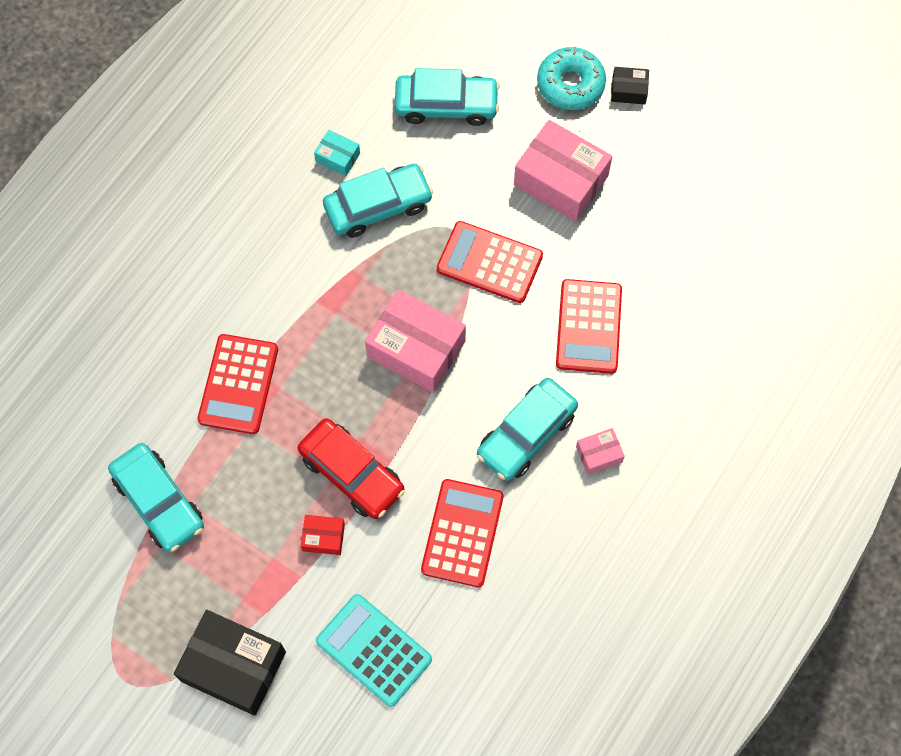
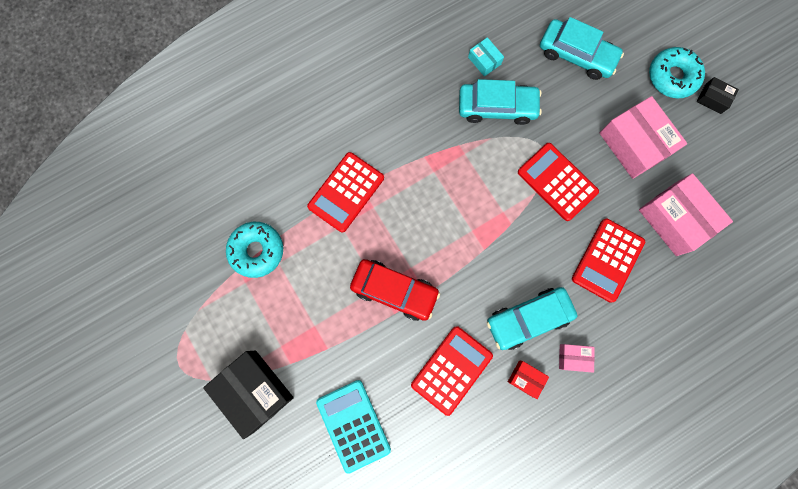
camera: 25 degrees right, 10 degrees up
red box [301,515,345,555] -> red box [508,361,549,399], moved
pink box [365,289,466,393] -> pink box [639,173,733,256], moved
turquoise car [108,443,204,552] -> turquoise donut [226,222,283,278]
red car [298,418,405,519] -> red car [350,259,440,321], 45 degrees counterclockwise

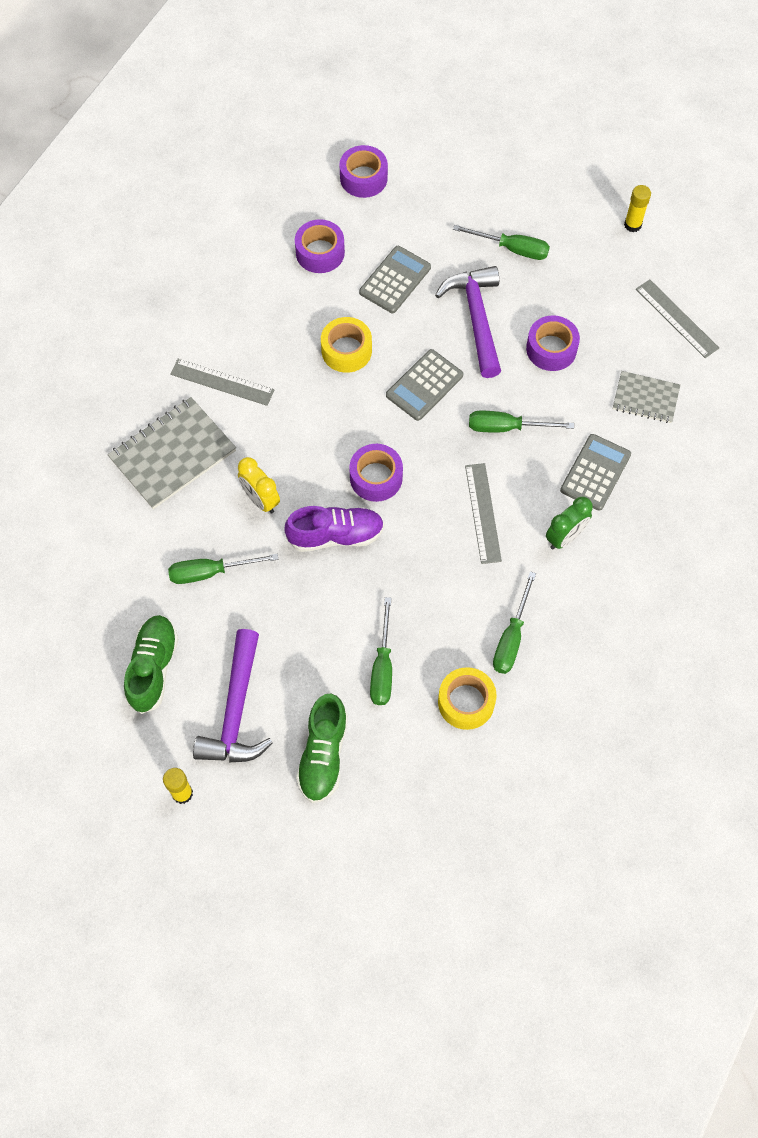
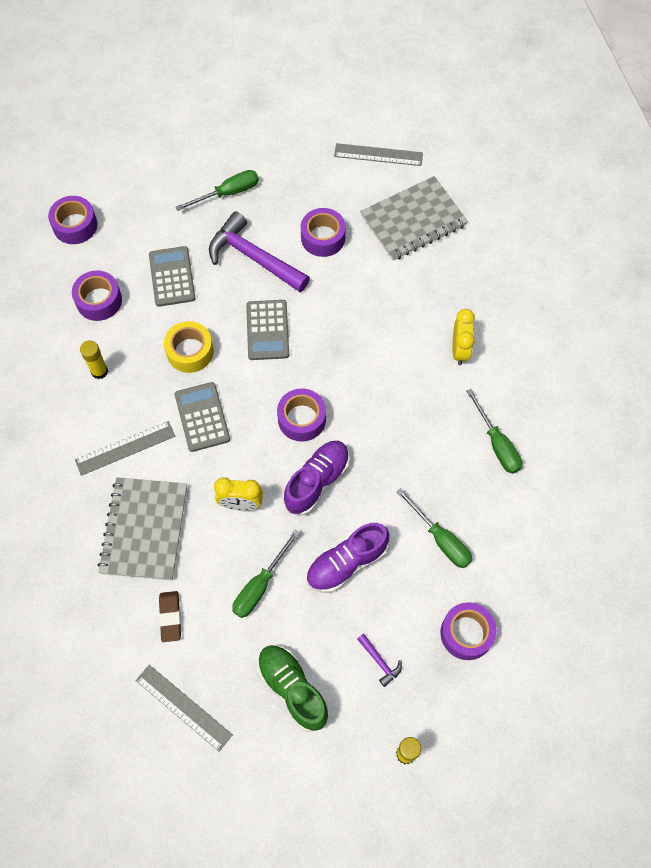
camera: 45 degrees left, 0 degrees up
yellow tape [438,667,497,730] -> none
green screwdriver [469,411,574,433] -> none
none -> brown eraser [159,591,181,642]
none -> purple shoe [306,523,389,593]
grey ruler [465,463,502,564] -> grey ruler [136,665,233,752], moved
grey calculator [560,434,631,511] -> grey calculator [175,382,230,452], moved
yellow glue stick [624,185,651,232] -> yellow glue stick [80,340,108,379], moved
green shoe [296,694,348,803] -> purple tape [440,602,497,660]
green clock [546,496,593,550] -> yellow clock [453,309,475,365]
purple hammer [193,629,273,763] -> purple hammer [357,634,402,687], x0.42
grey notebook [613,371,680,423] -> grey notebook [360,176,468,261], x1.69

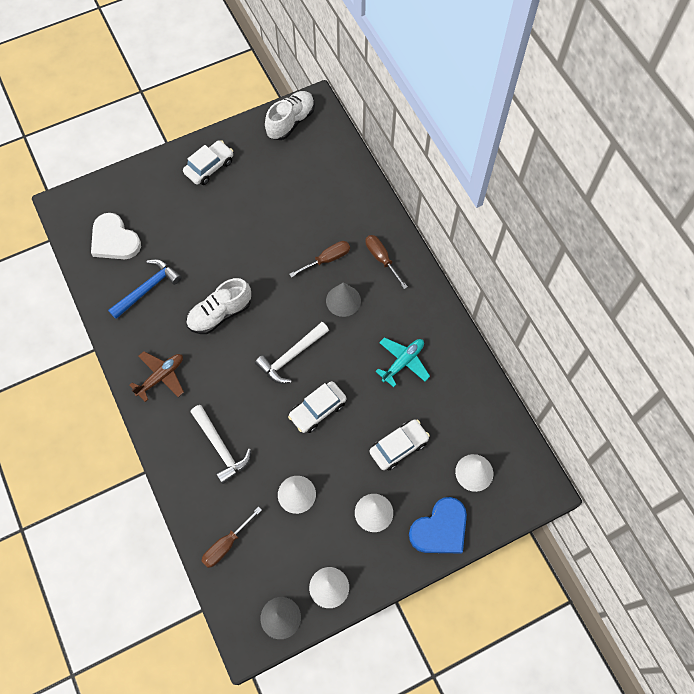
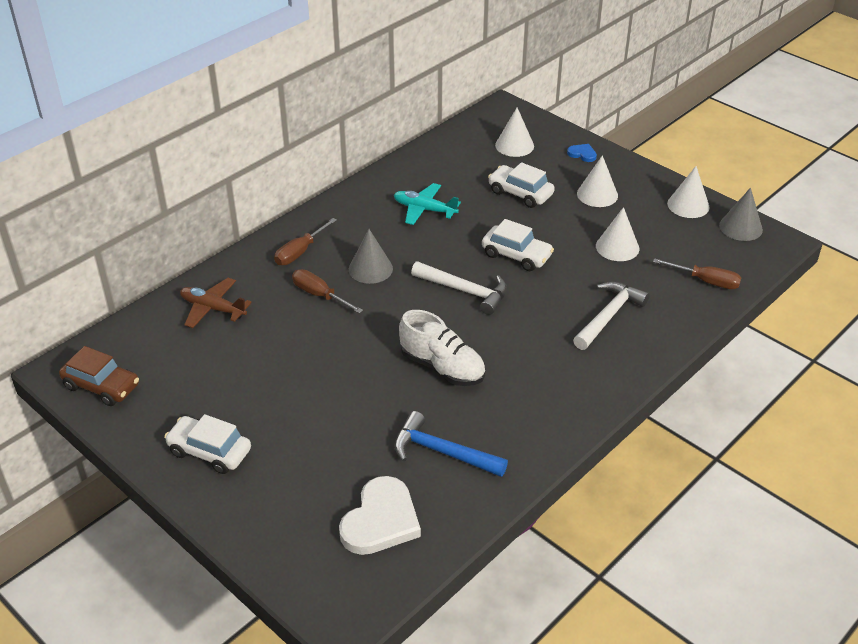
camera: 110 degrees left, 25 degrees down
brown plane [129,351,184,402] -> brown plane [180,278,252,328], moved
white shoe [265,91,315,140] -> brown car [59,346,139,406]
blue heart [409,497,467,554] -> blue heart [567,144,597,162], x0.47

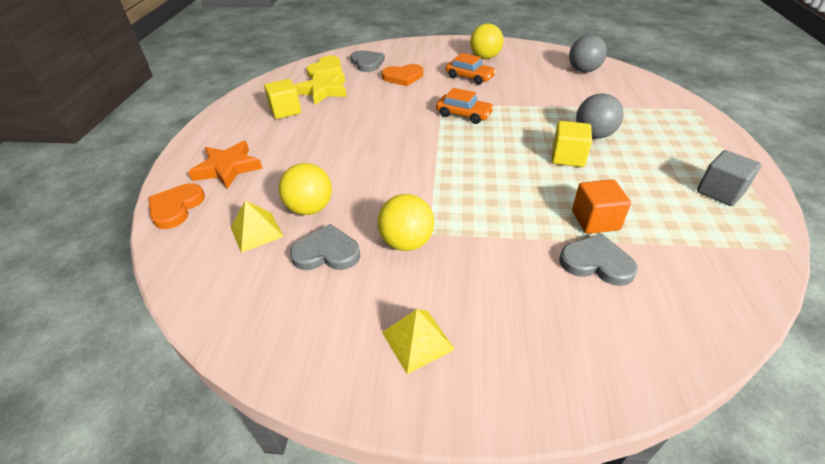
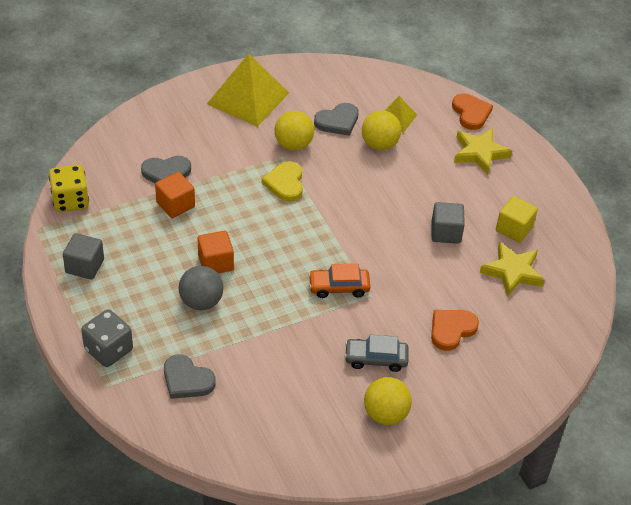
camera: 145 degrees right, 5 degrees up
grey ball [569,35,607,73] -> none
none -> yellow dice [49,165,89,212]
none -> grey dice [81,309,133,367]
none -> grey cube [431,202,465,244]
yellow heart [307,55,342,78] -> yellow heart [262,161,303,202], moved
grey heart [350,50,385,72] -> grey heart [164,355,216,399], moved
orange star [188,141,263,189] -> yellow star [454,128,512,175]
orange car [446,53,496,85] -> grey car [344,335,409,372]
yellow cube [552,121,592,167] -> orange cube [198,231,234,273]
yellow pyramid [382,309,455,374] -> yellow pyramid [207,53,289,127], x1.95

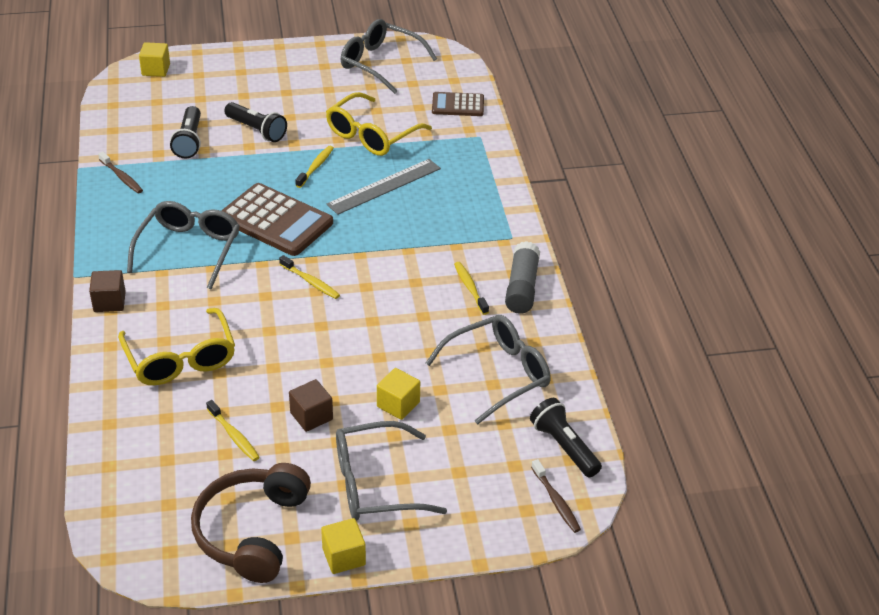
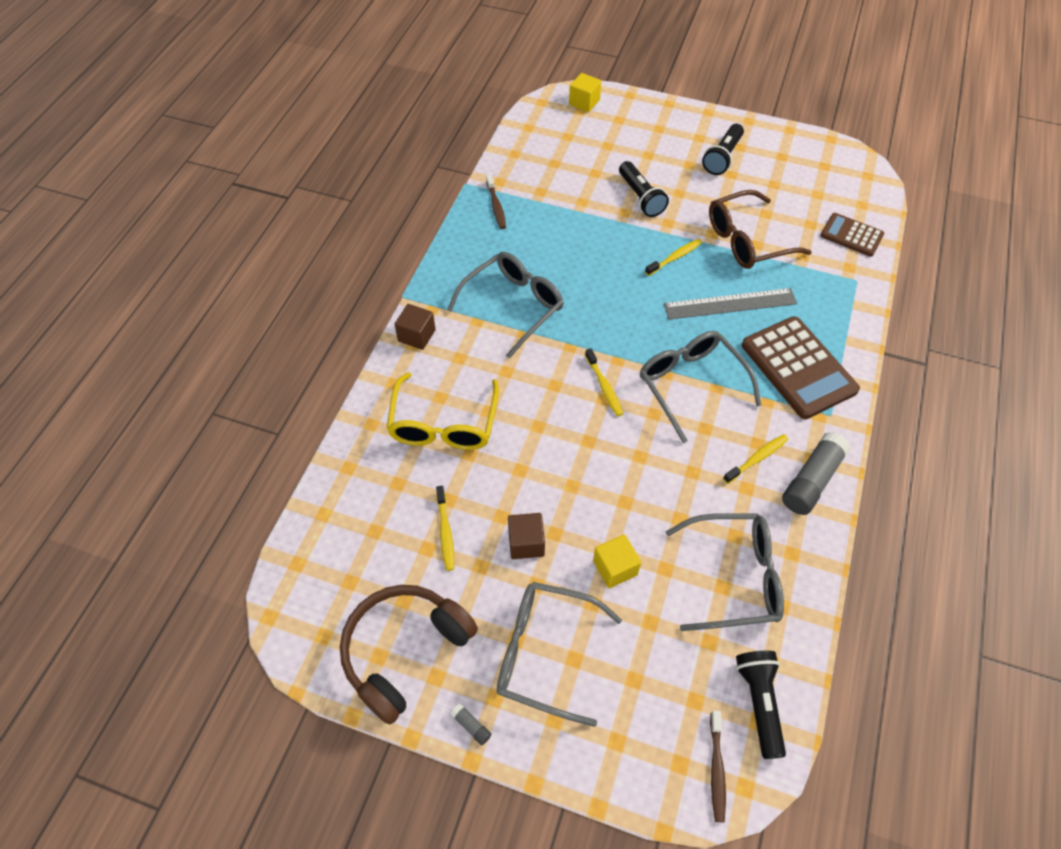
camera: 30 degrees right, 15 degrees up
black flashlight [170,106,201,159] -> black flashlight [702,124,744,175], moved
brown calculator [221,183,333,256] -> brown calculator [742,316,860,419], moved
grey glasses [341,19,437,94] -> grey glasses [640,331,762,443], moved
yellow cube [321,518,366,574] -> grey glue stick [451,704,492,745]
yellow glasses [326,92,432,156] -> brown glasses [709,190,812,269]
yellow toothbrush [454,262,489,315] -> yellow toothbrush [723,434,789,484], 45 degrees clockwise

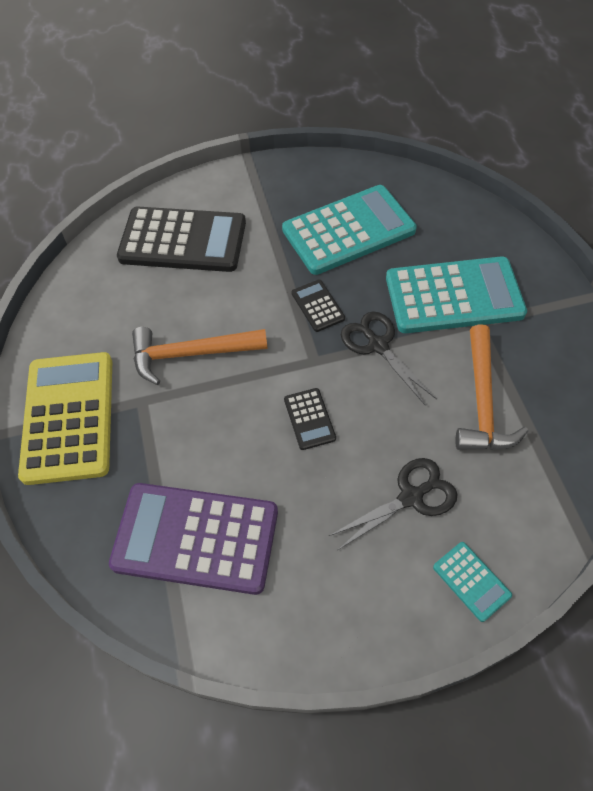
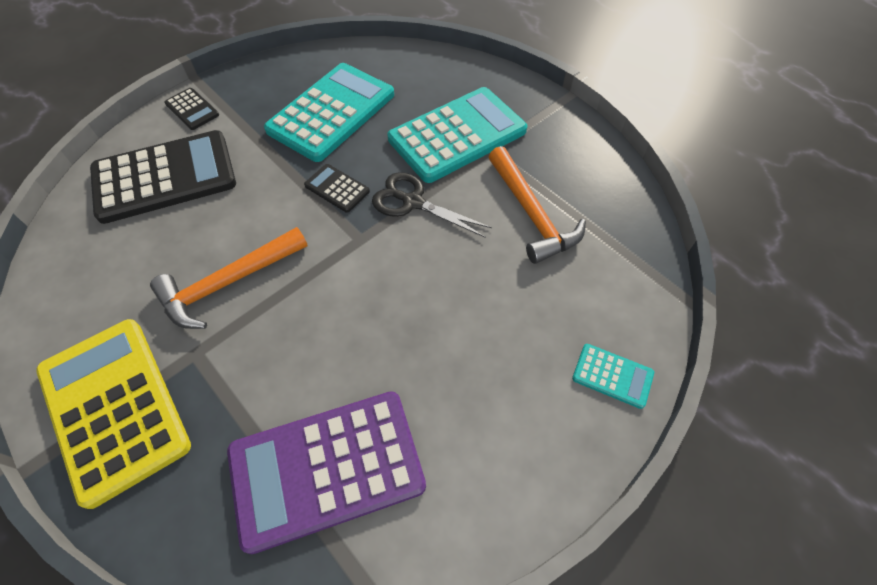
camera: 30 degrees left, 0 degrees up
black scissors [329,458,458,550] -> none
black calculator [284,388,336,450] -> black calculator [164,88,219,130], moved

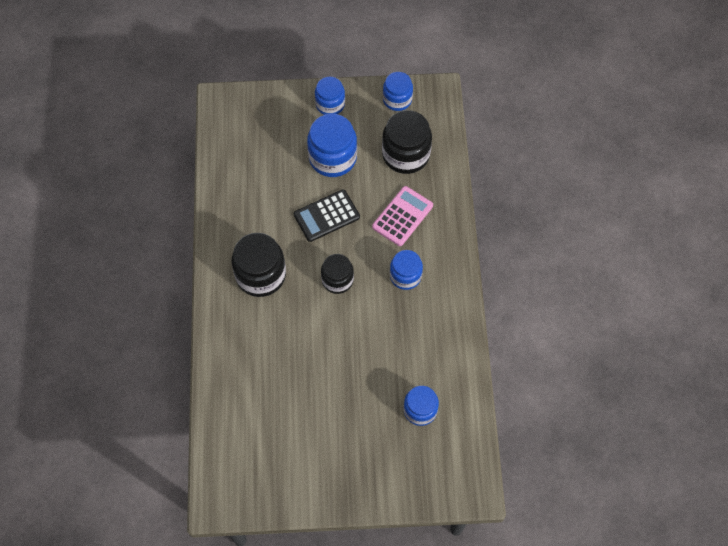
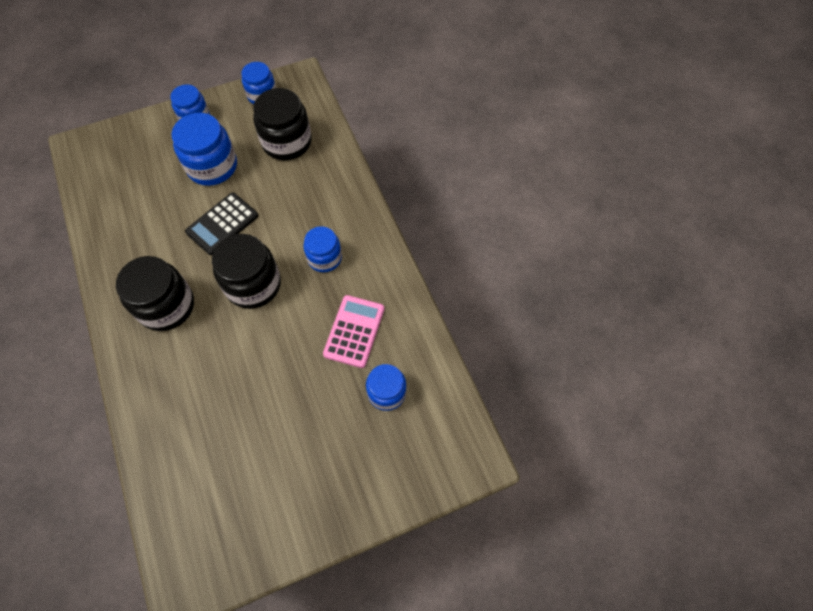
camera: 20 degrees left, 0 degrees up
pink calculator [372,186,433,246] -> pink calculator [323,295,384,368], moved
black jar [321,254,354,294] -> black jar [212,234,281,309], x1.59

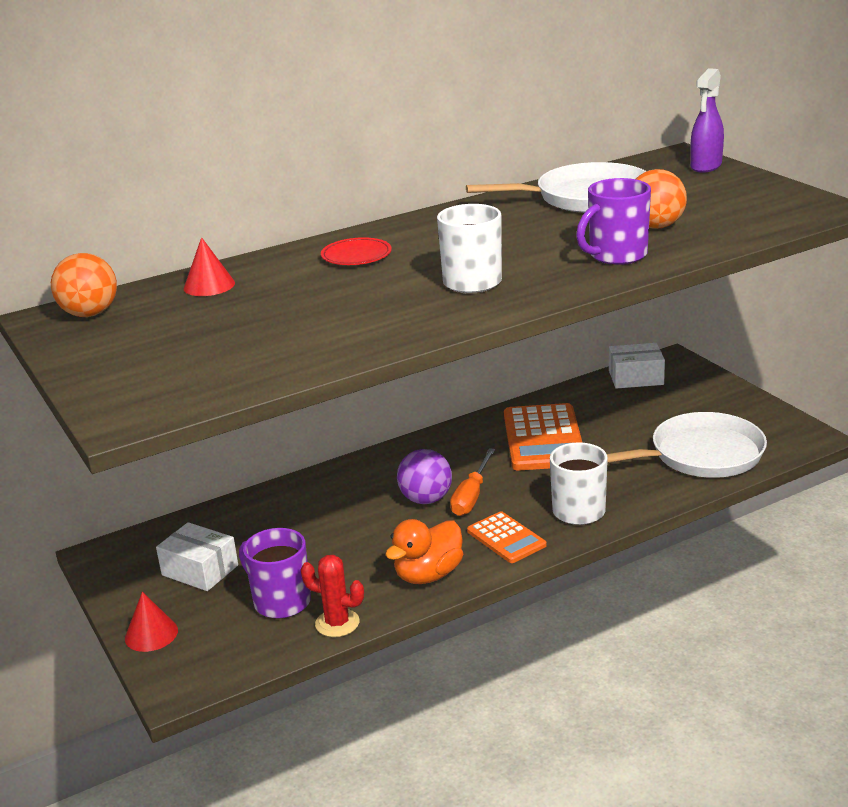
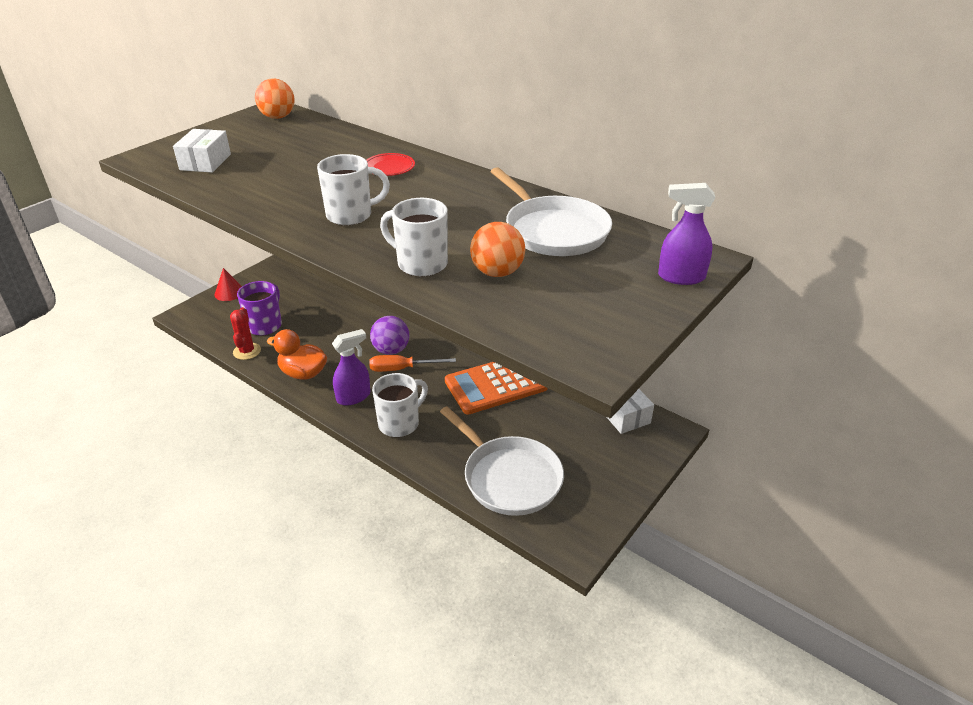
camera: 65 degrees right, 10 degrees up
red cone [184,237,235,296] -> none
white box [156,522,238,591] -> white box [173,129,231,173], moved
orange calculator [467,511,547,563] -> purple spray bottle [332,329,370,405]
purple mug [576,178,651,265] -> white mug [380,198,448,277]

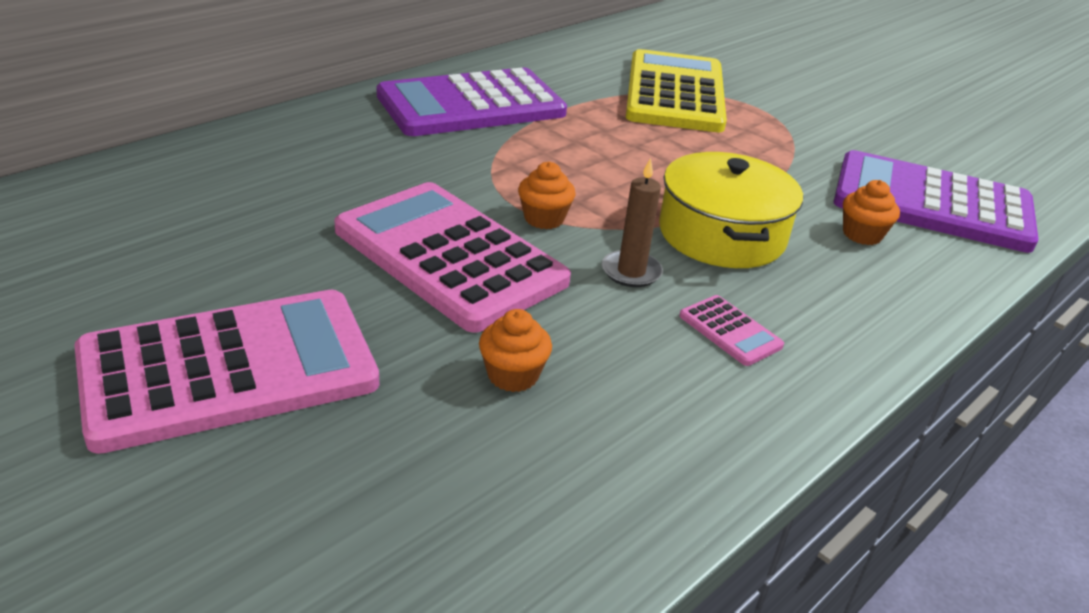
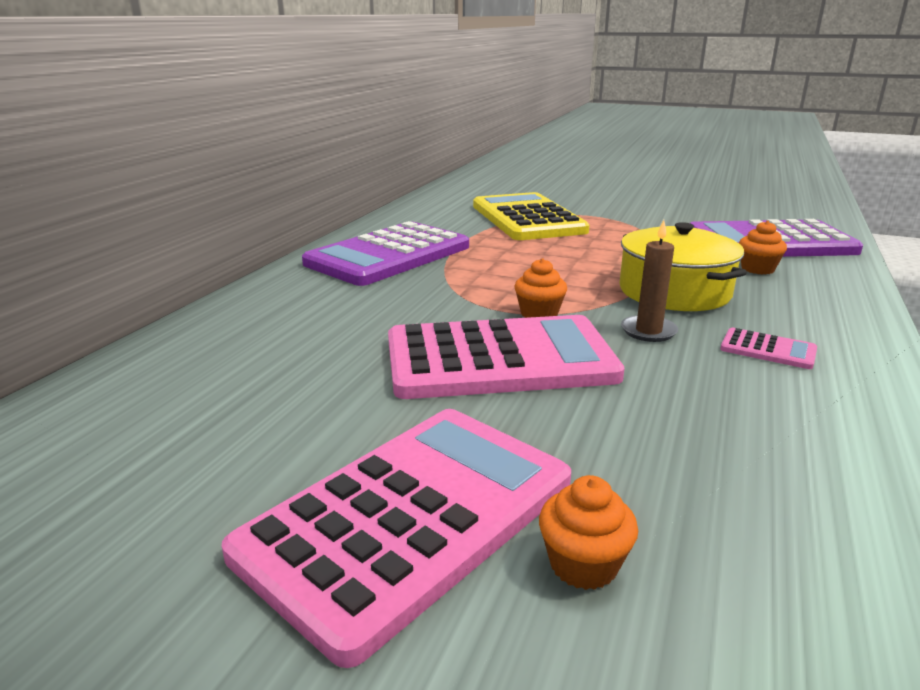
camera: 20 degrees left, 10 degrees down
orange cupcake [479,309,552,392] -> orange cupcake [539,475,638,590], moved
pink calculator [334,182,571,333] -> pink calculator [388,315,625,399], 150 degrees clockwise

